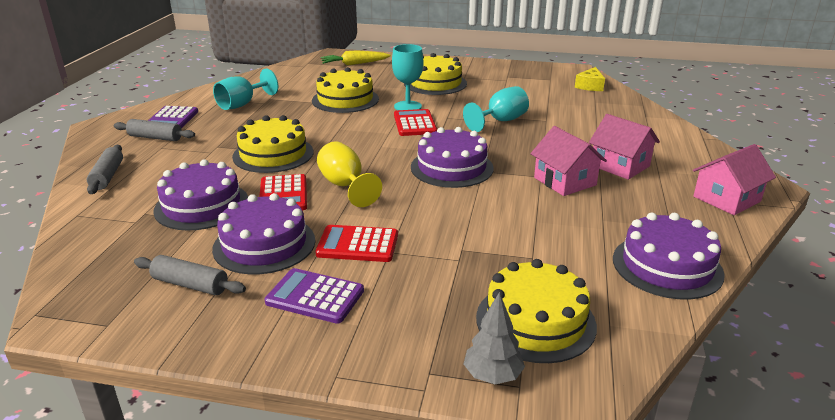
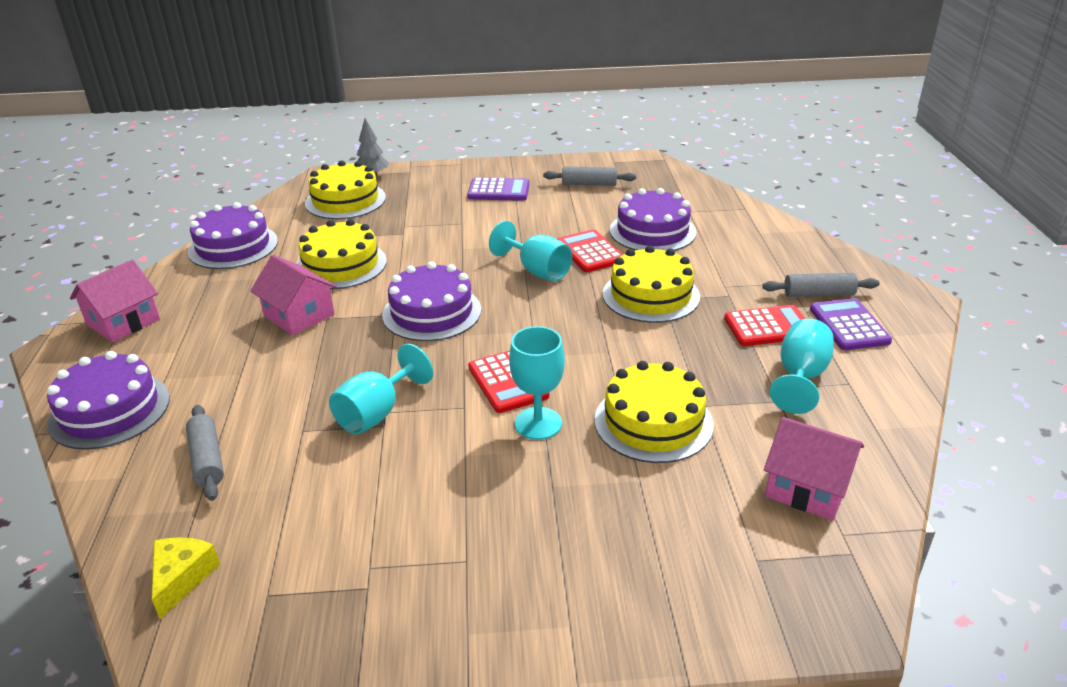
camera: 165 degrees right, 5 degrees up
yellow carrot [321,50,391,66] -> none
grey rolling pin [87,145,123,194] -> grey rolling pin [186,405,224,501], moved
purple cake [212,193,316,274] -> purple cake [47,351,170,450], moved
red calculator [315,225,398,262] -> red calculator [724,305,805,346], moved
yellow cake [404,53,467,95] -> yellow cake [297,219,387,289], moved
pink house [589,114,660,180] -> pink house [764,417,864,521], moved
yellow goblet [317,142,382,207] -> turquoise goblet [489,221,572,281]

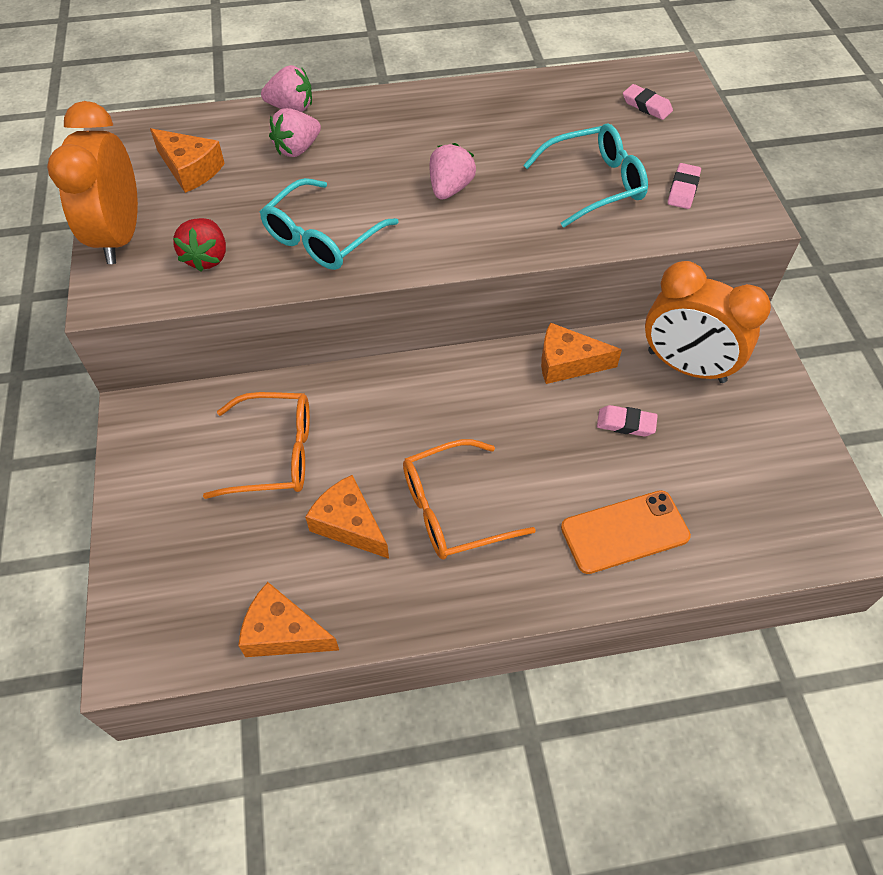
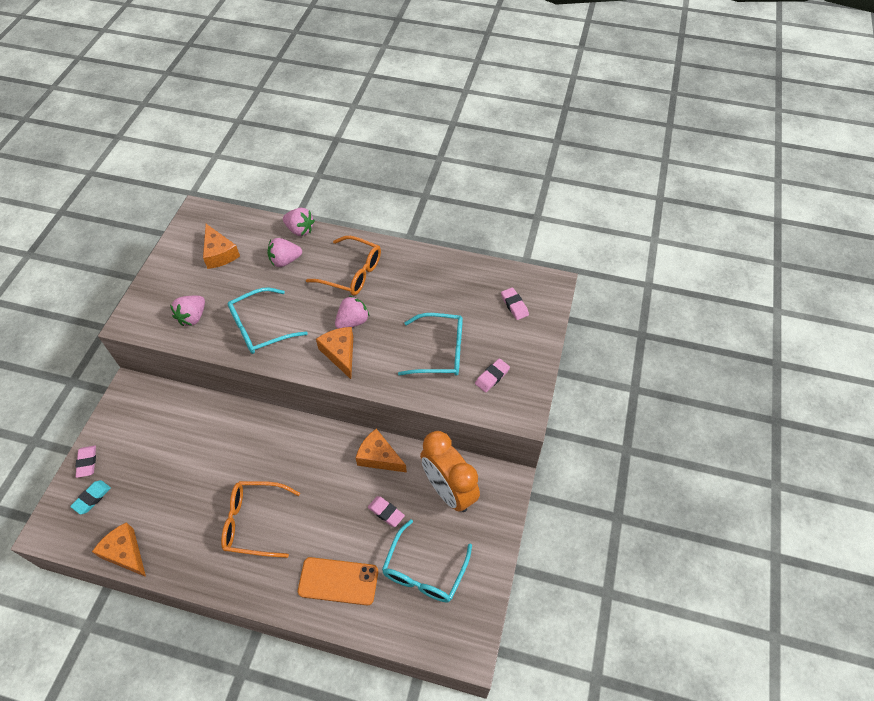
camera: 25 degrees right, 0 degrees up
orange clock [47,101,138,264] -> none
none -> turquoise eraser [70,480,111,514]
none -> pink eraser [76,446,96,478]
none -> turquoise glasses [382,520,472,602]
orange glasses [203,392,310,499] -> orange glasses [306,236,381,296], moved
orange cheese [305,475,389,559] -> orange cheese [316,327,353,379], moved
red strawberry [173,218,226,272] -> pink strawberry [170,296,205,326]

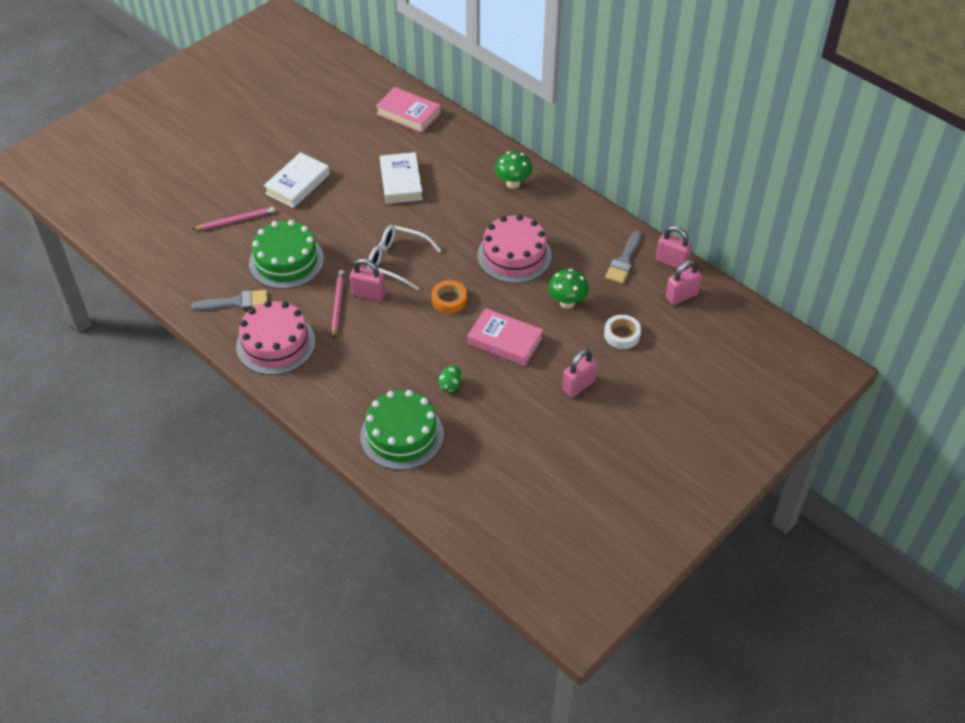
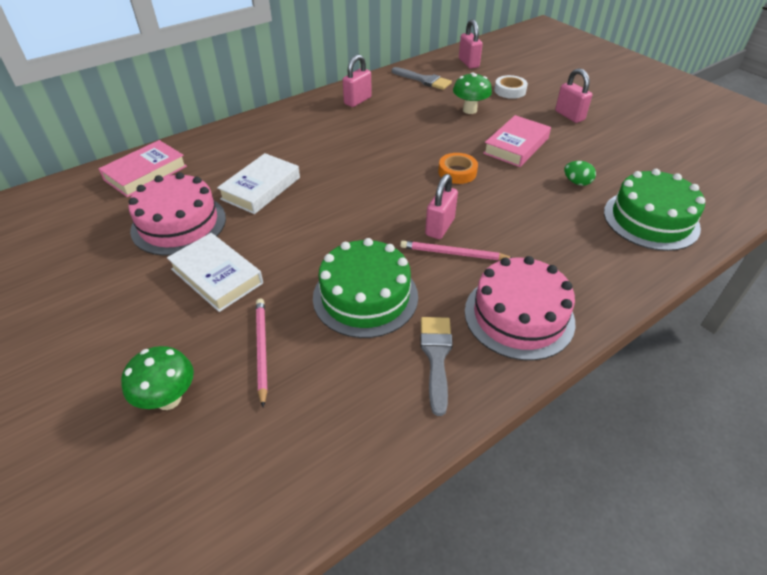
camera: 80 degrees left, 5 degrees down
white glasses [367,225,442,290] -> none
pink cake [477,215,552,283] -> pink cake [128,172,226,256], moved
green mushroom [495,151,533,189] -> green mushroom [121,346,194,410], moved
pink padlock [656,226,692,270] -> pink padlock [343,55,372,107], moved
white book [380,152,423,204] -> white book [217,153,300,214], 60 degrees counterclockwise

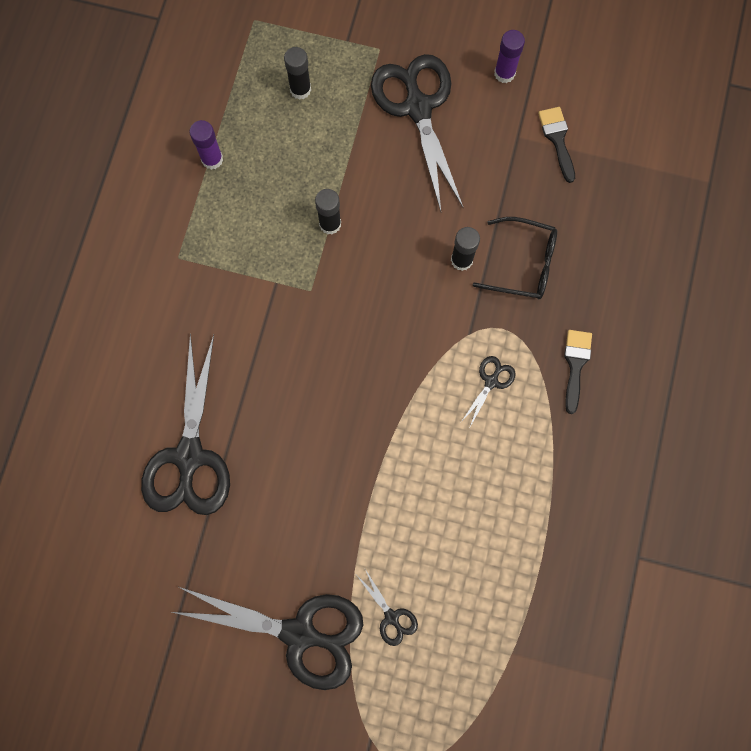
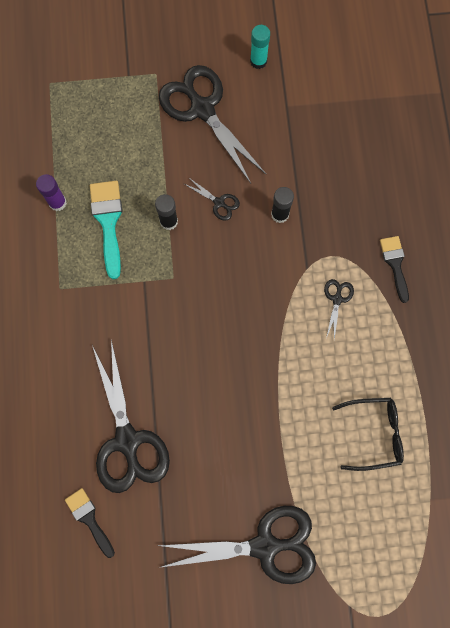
camera: 20 degrees left, 0 degrees up
black glue stick [284,47,311,100] -> none
none -> turquoise brush [90,181,122,279]
black scissors [357,569,418,646] -> black scissors [185,177,240,221], moved
black glasses [473,217,557,299] -> black glasses [332,398,404,471], moved
black brush [538,107,575,183] -> black brush [65,488,115,558], moved
purple glue stick [494,30,525,83] -> turquoise glue stick [250,25,270,69]

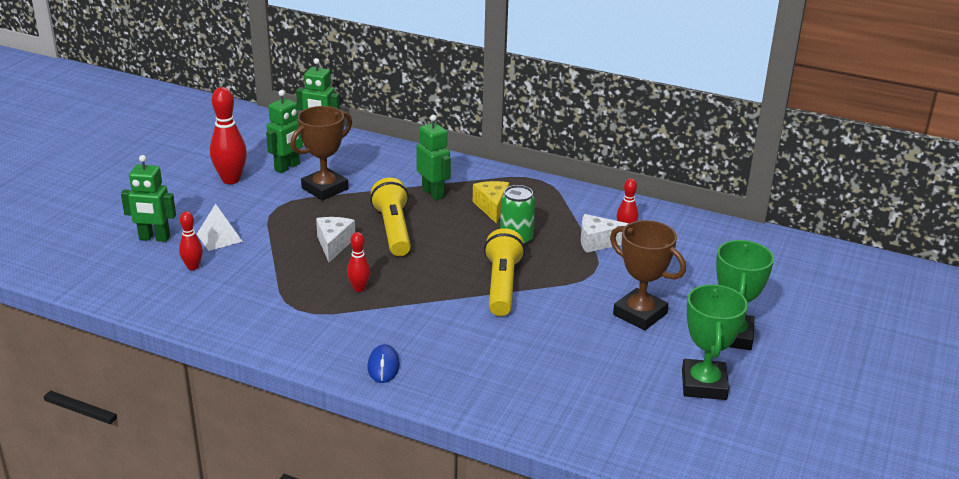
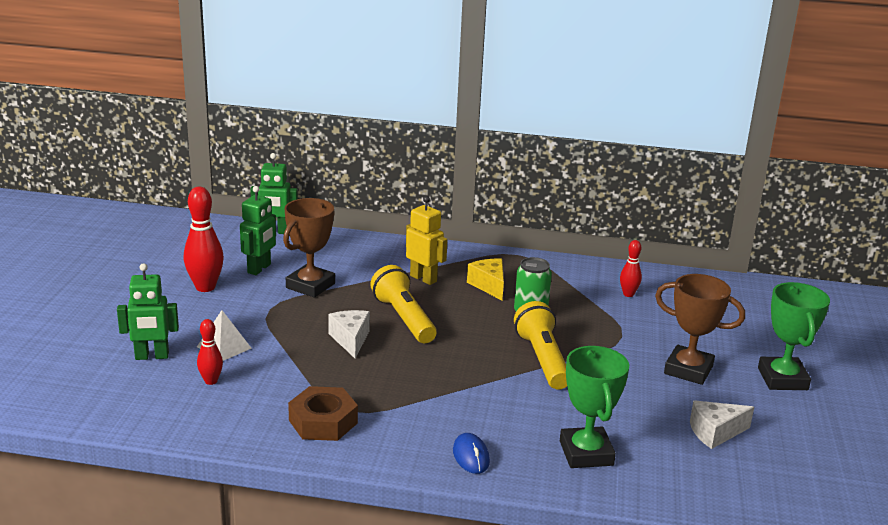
camera: 15 degrees left, 5 degrees down
red bowling pin [347,232,371,292] -> none
none -> brown nut [288,386,358,441]
white cheese [581,214,629,253] -> white cheese [690,401,754,449], moved
green trophy [682,284,748,400] -> green trophy [560,346,629,468], moved
green robot [416,115,451,200] -> yellow robot [406,196,448,285]

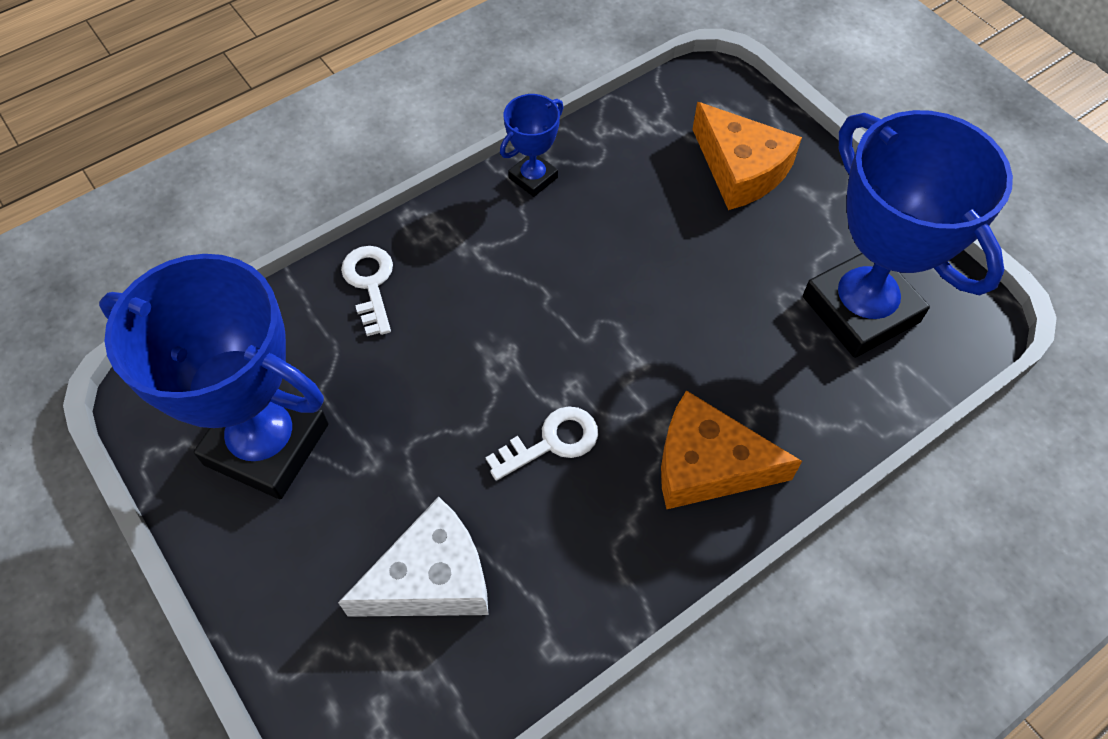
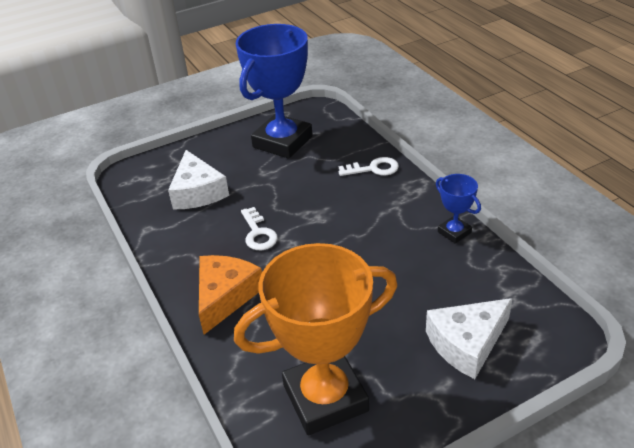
camera: 100 degrees right, 20 degrees down
orange cheese [692,102,802,210] -> white cheese [426,298,513,379]
blue trophy [803,110,1013,358] -> orange trophy [234,243,397,435]

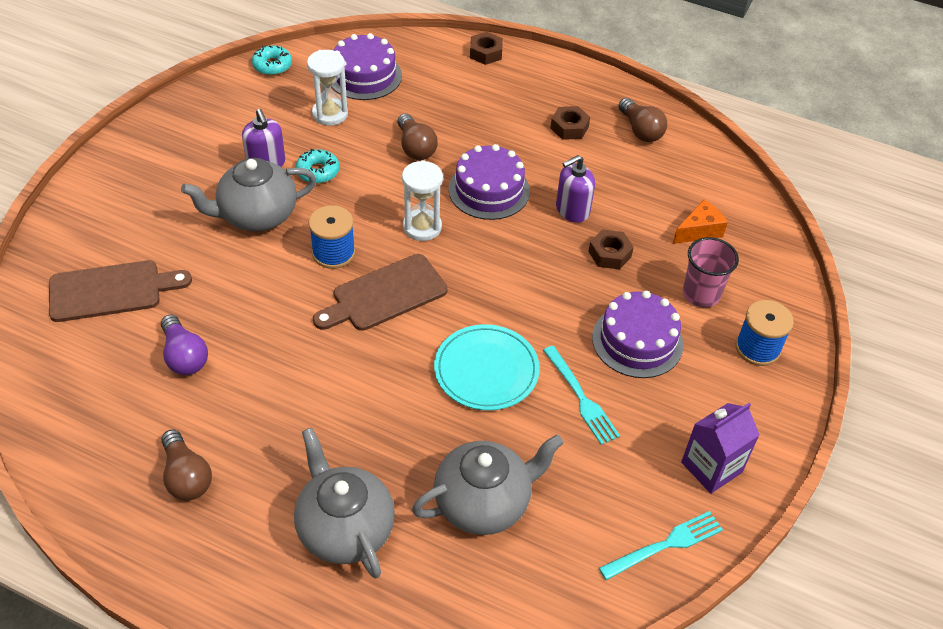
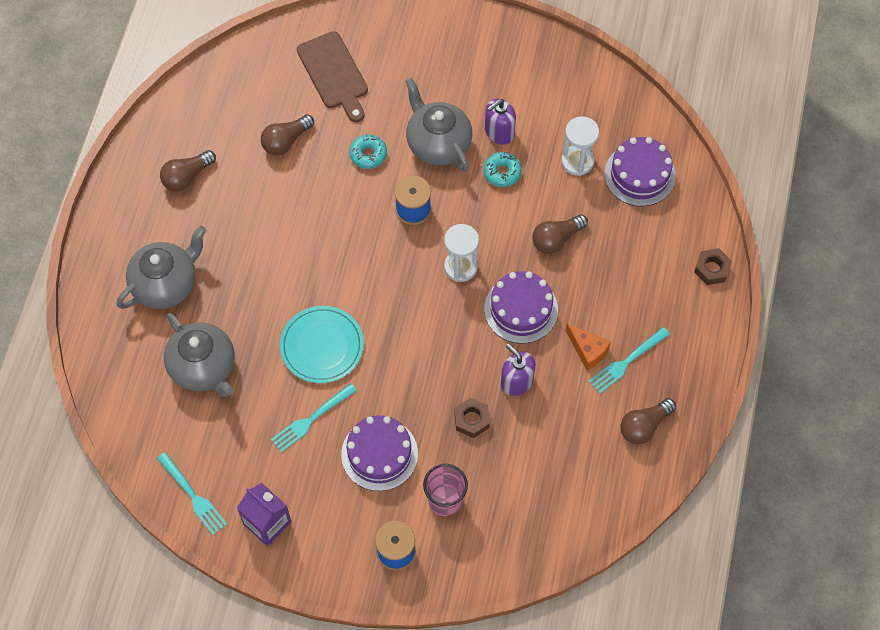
camera: 80 degrees right, 15 degrees up
brown cutting board [313,254,448,331] -> none
turquoise donut [252,45,292,75] -> turquoise donut [349,134,387,169], moved
orange cheese [673,200,728,244] -> orange cheese [566,323,611,370], moved
brown nut [550,106,590,140] -> turquoise fork [588,327,670,394]
purple light bulb [161,314,208,375] -> brown light bulb [261,114,314,156]

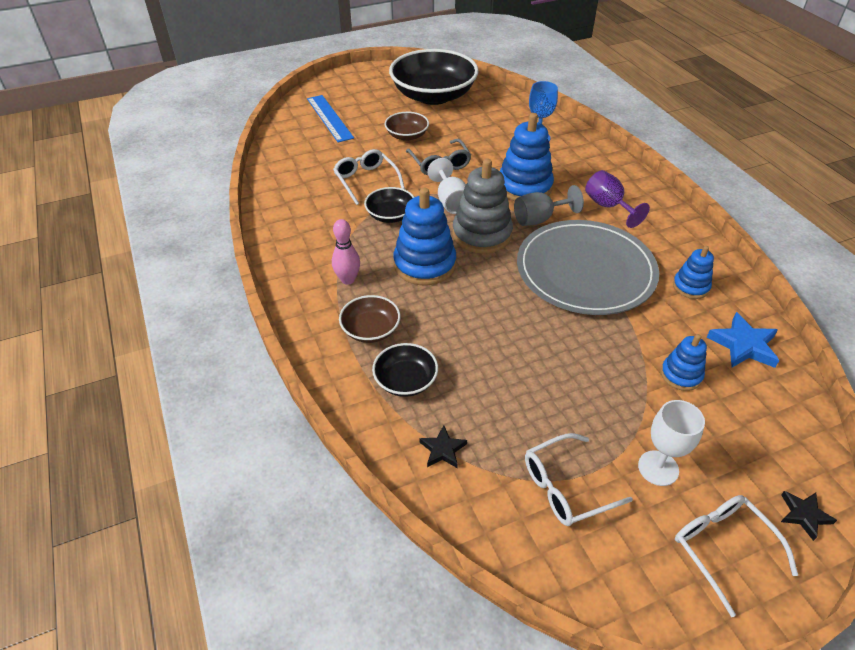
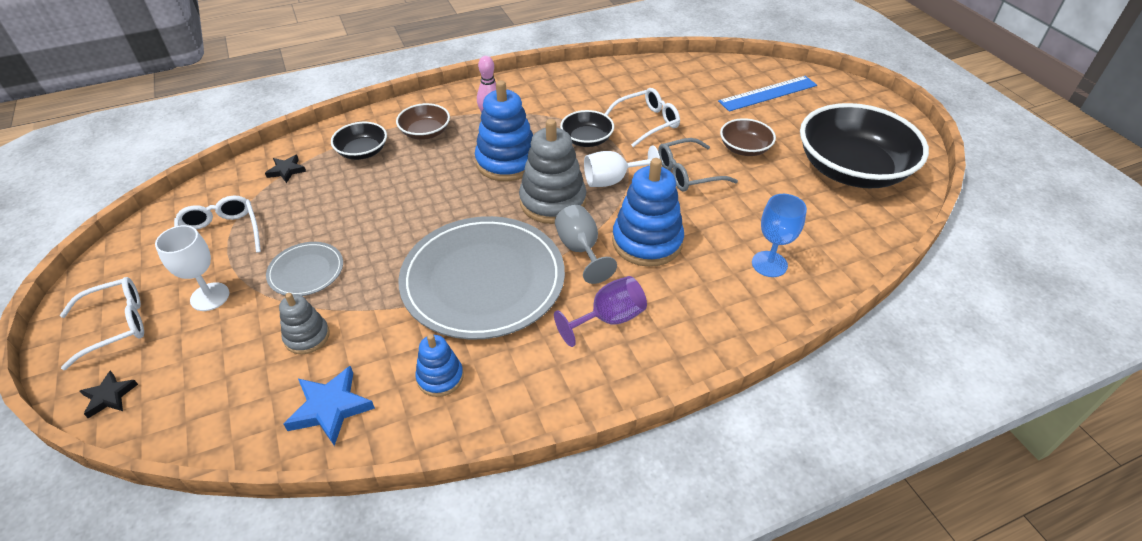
camera: 90 degrees right, 0 degrees up
none -> grey plate [266,242,343,296]
blue stacking toy [661,334,707,391] -> grey stacking toy [279,293,330,354]

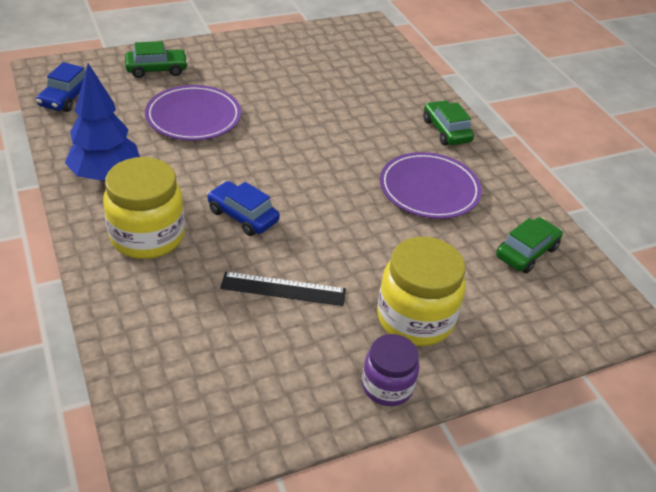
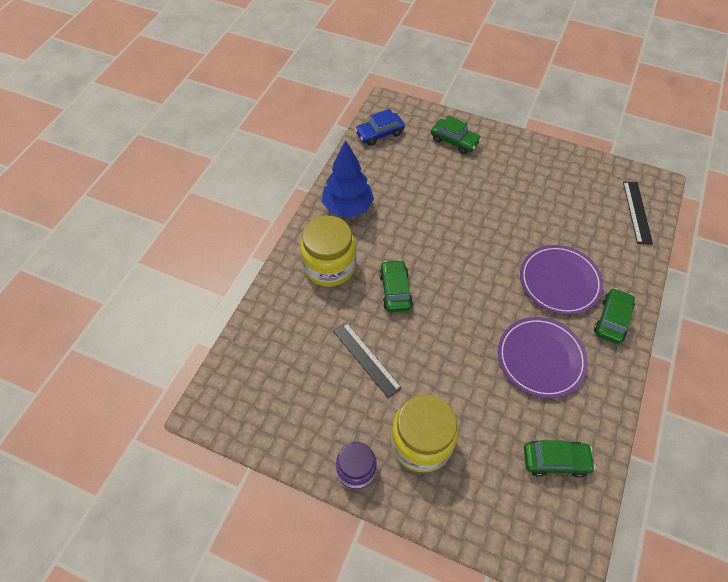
camera: 50 degrees right, 15 degrees up
none -> black ruler [623,182,653,244]
purple plate [145,85,241,140] -> purple plate [520,245,603,315], moved
blue car [207,181,280,236] -> green car [379,260,413,312]

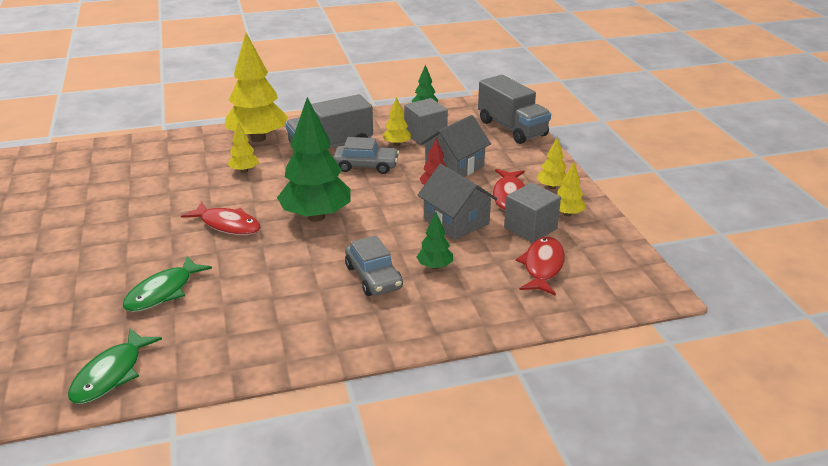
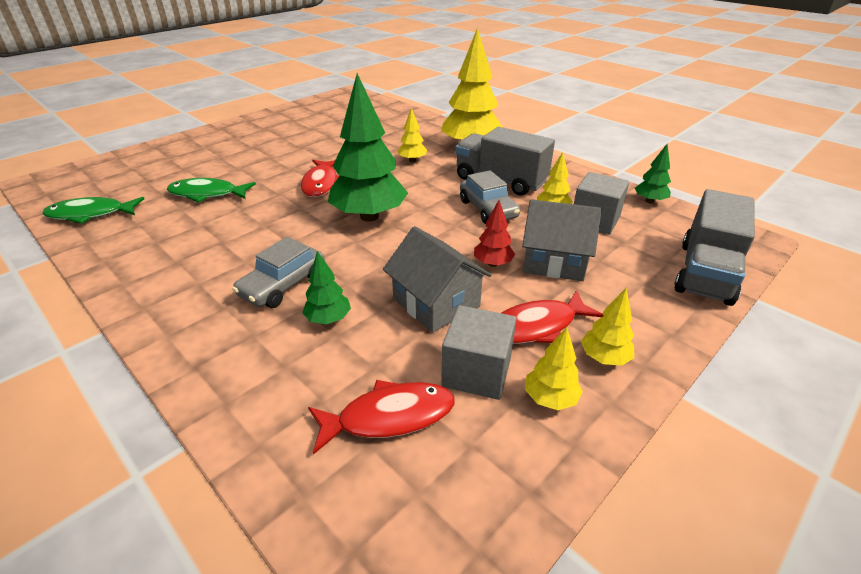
camera: 60 degrees right, 5 degrees up
grey house [417,164,497,240] -> grey house [383,226,491,333], 60 degrees counterclockwise

